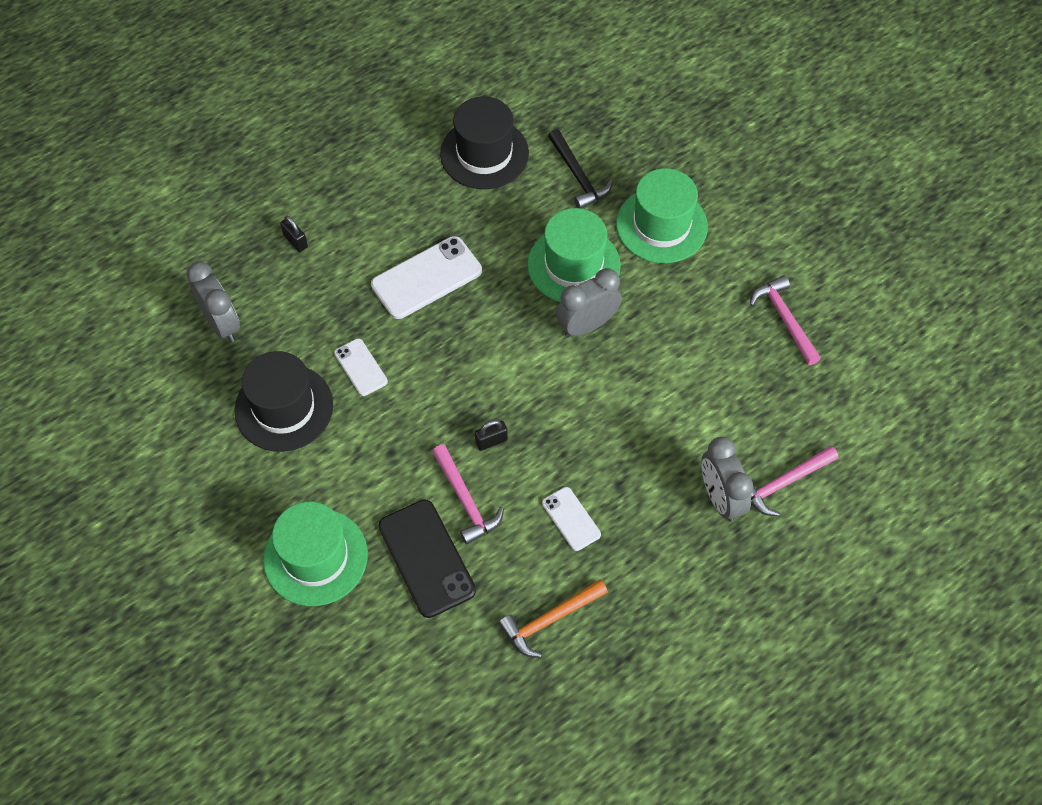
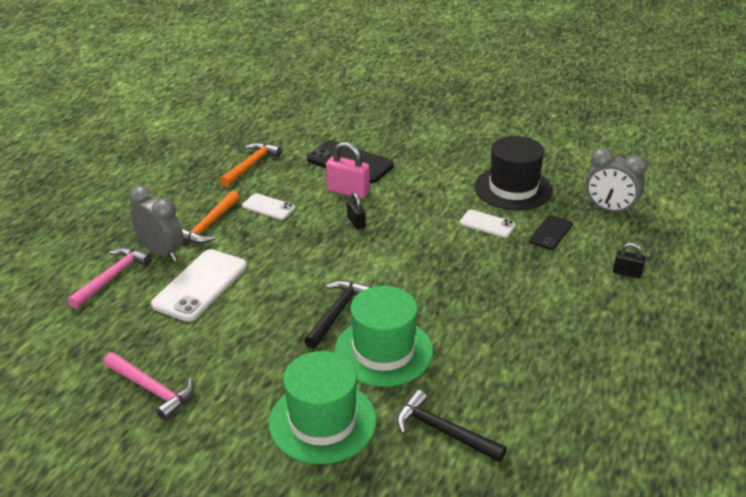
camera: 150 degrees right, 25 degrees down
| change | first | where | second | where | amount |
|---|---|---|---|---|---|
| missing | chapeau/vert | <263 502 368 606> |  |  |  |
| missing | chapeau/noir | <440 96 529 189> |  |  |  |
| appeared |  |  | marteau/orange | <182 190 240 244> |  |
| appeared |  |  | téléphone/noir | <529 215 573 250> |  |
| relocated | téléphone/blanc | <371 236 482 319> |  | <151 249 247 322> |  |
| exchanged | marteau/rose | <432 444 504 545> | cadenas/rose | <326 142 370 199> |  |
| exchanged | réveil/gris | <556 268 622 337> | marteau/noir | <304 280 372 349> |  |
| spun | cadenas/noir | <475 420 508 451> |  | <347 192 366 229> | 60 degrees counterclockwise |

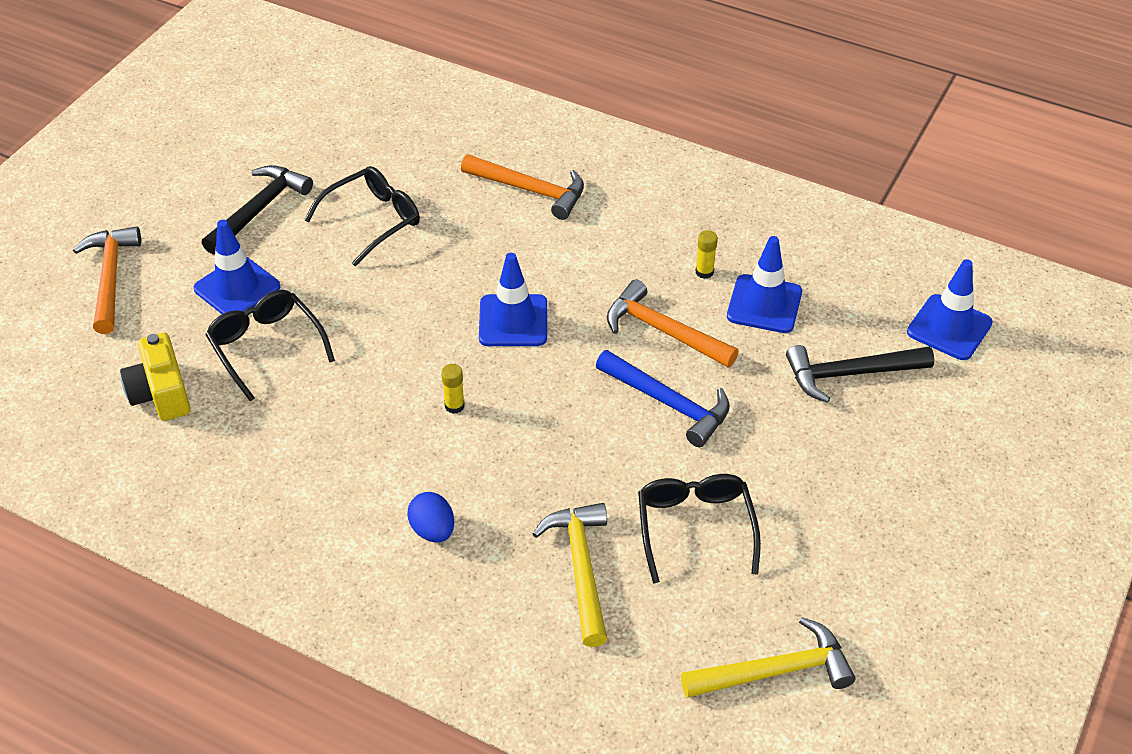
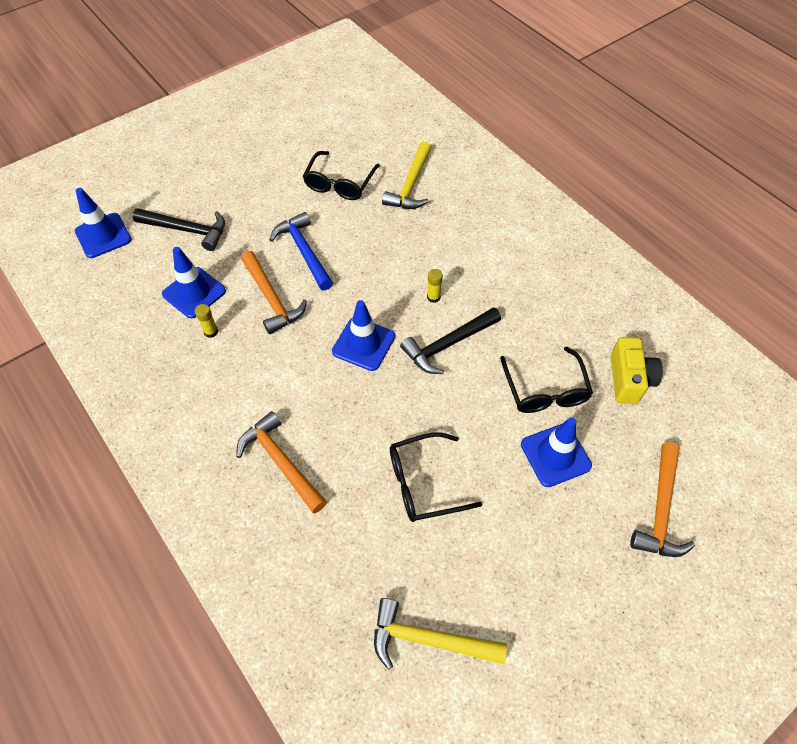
camera: 155 degrees left, 10 degrees up
| change | first | where | second | where | amount |
|---|---|---|---|---|---|
| missing | œuf/bleu | <407 492 454 543> |  |  |  |
| relocated | marteau/noir | <202 165 313 255> |  | <400 307 501 374> |  |
| relocated | marteau/jaune | <681 617 856 698> |  | <374 598 507 670> |  |

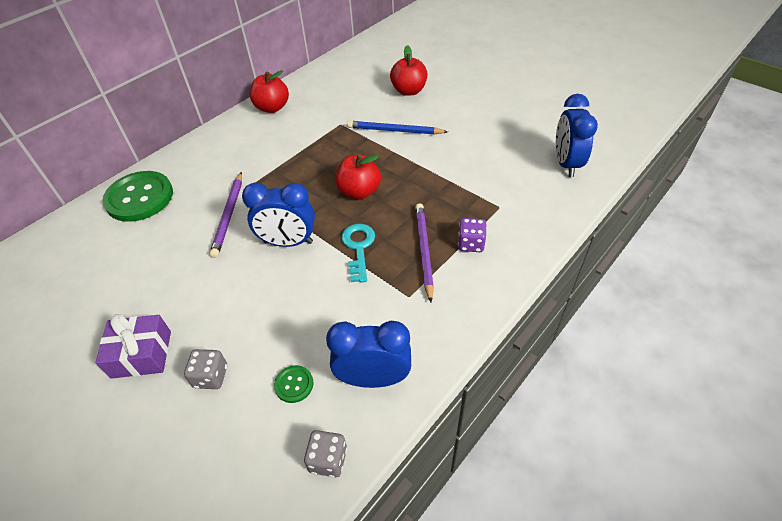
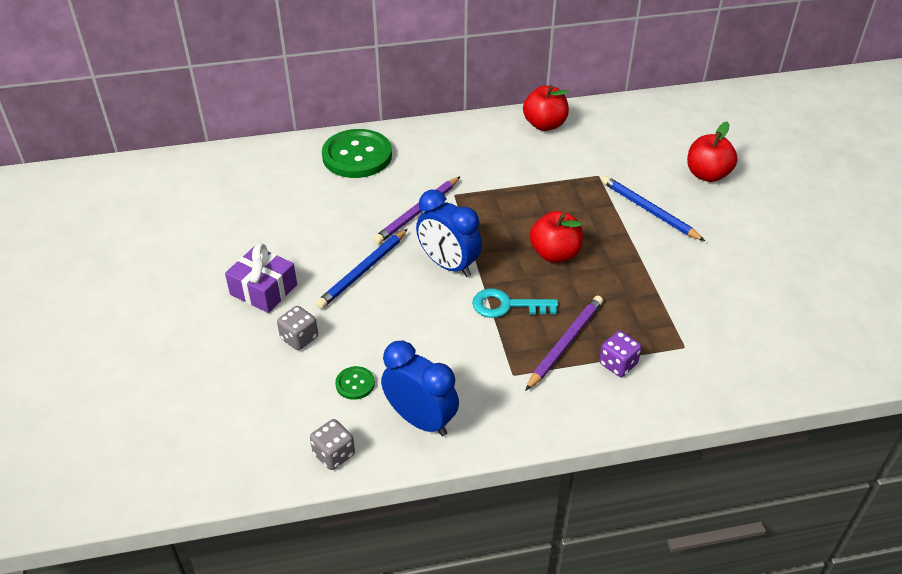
camera: 35 degrees right, 5 degrees down
| change | first | where | second | where | amount |
|---|---|---|---|---|---|
| missing | réveil/bleu | <556 94 598 177> |  |  |  |
| appeared |  |  | crayon/bleu | <316 229 408 309> |  |
| spun | clé/turquoise | <341 224 375 283> |  | <472 289 558 318> | 120 degrees counterclockwise |

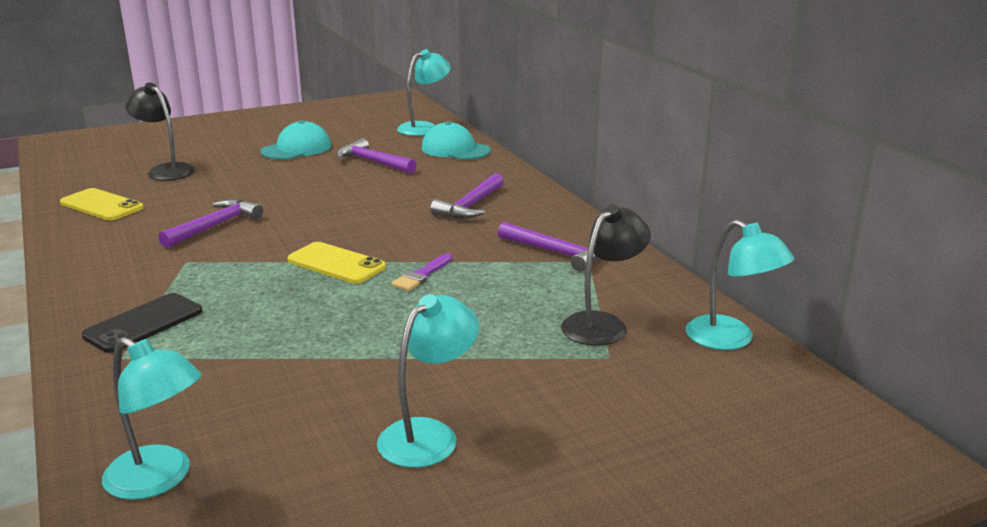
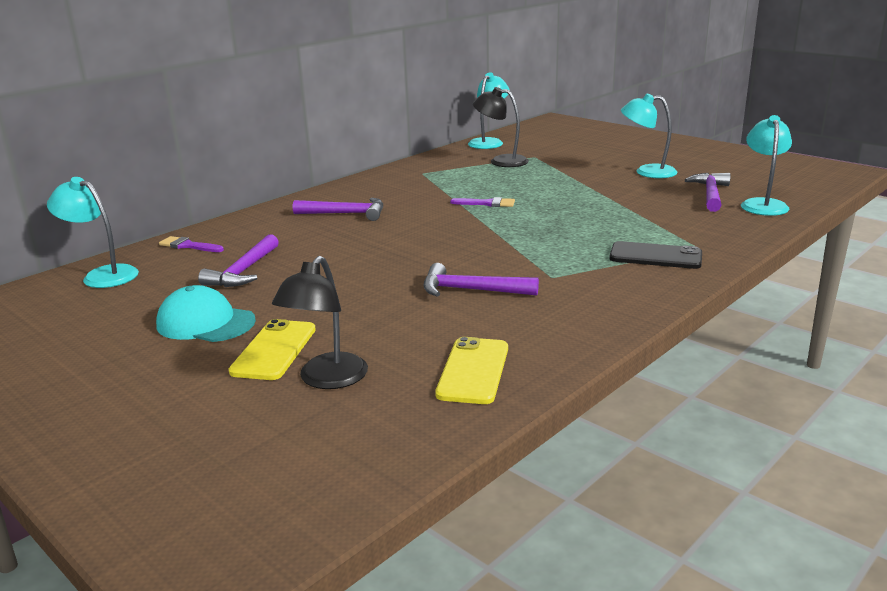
camera: 110 degrees left, 0 degrees up
| change | first | where | second | where | amount |
|---|---|---|---|---|---|
| relocated | téléphone/jaune | <287 242 386 284> |  | <228 319 316 380> |  |
| relocated | marteau/violet | <498 222 598 272> |  | <685 172 731 212> |  |
| exchanged | casquette/turquoise | <422 121 491 160> | pinceau/violet | <159 236 224 252> |  |

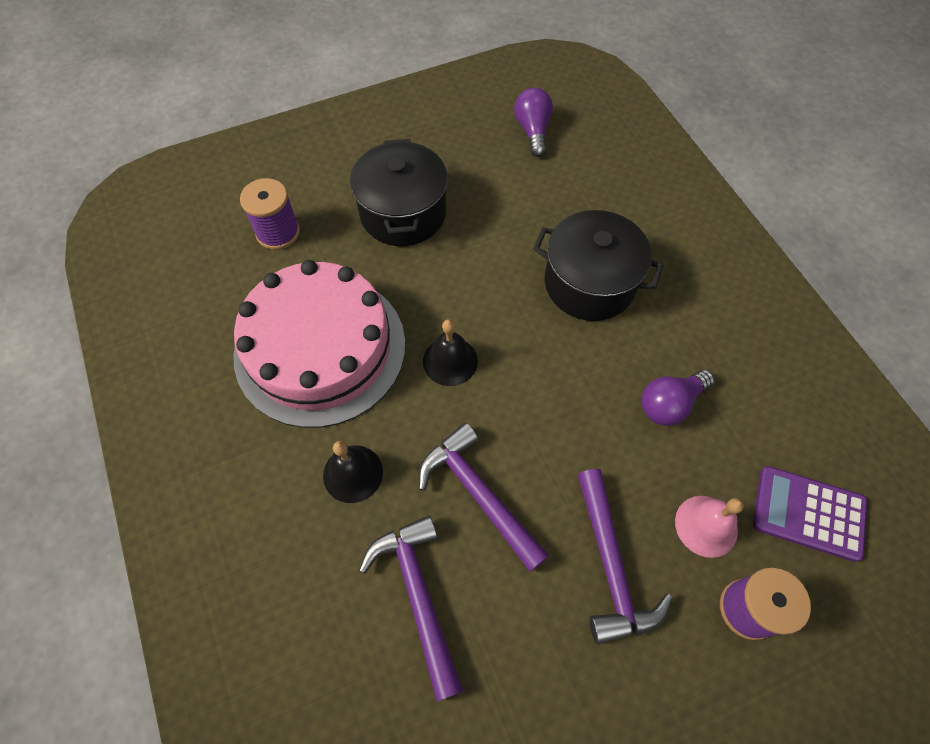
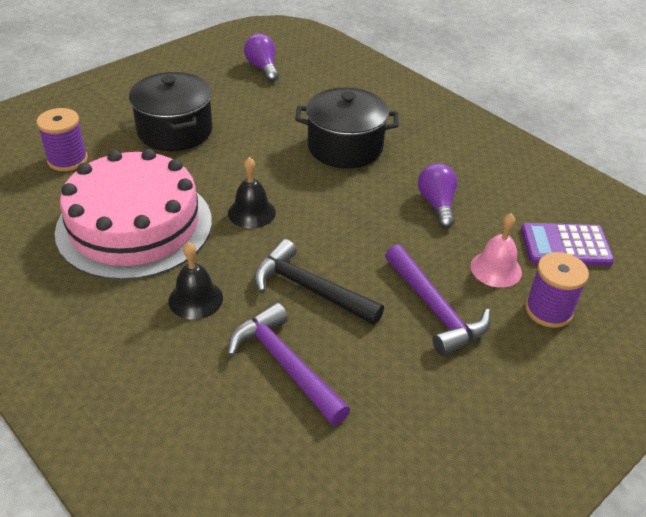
camera: 20 degrees left, 20 degrees down
| change | first | where | second | where | amount |
|---|---|---|---|---|---|
| colour | marteau/violet | <418 422 550 572> | marteau/noir | <254 239 384 325> |  |
| spun | ampoule/violet | <641 370 714 426> |  | <418 163 457 228> | 135 degrees clockwise |

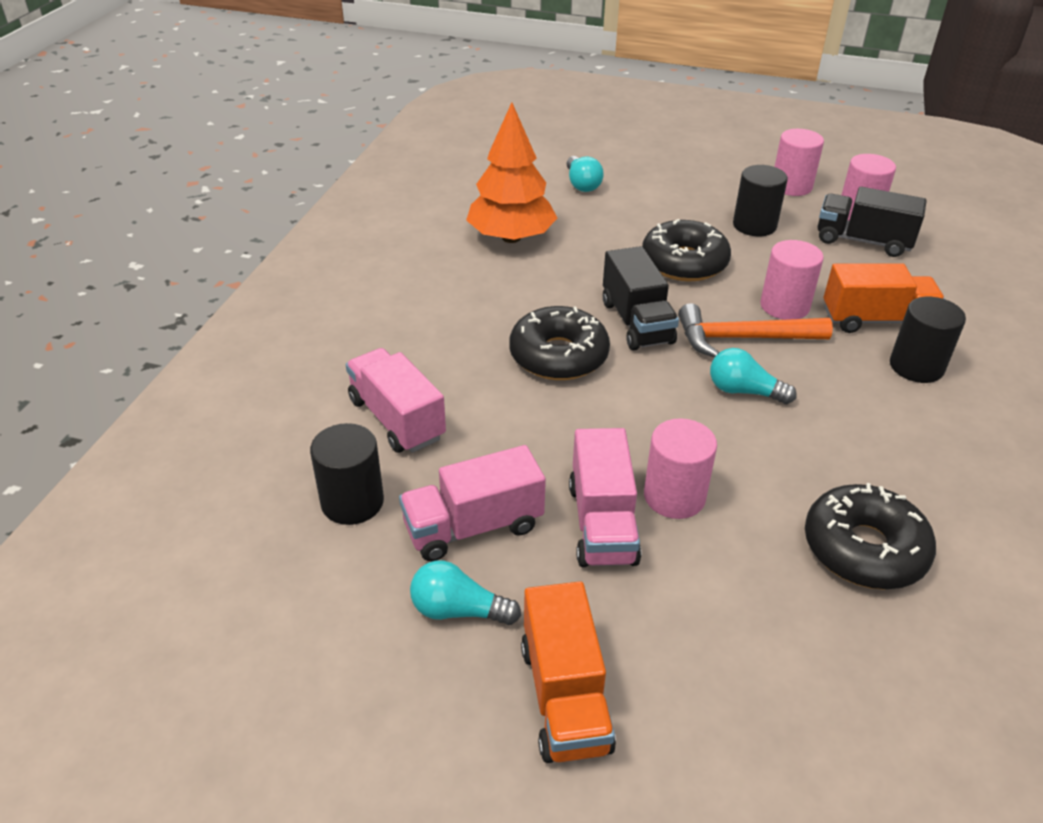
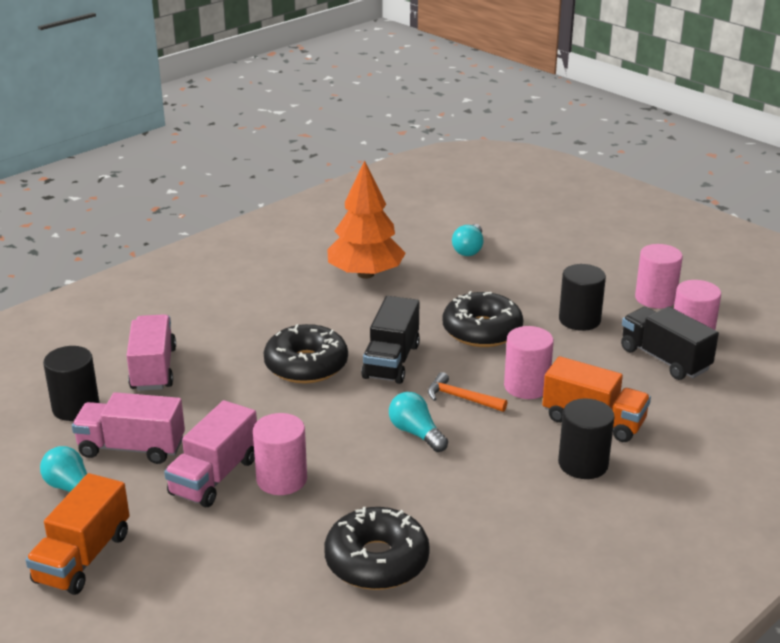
camera: 30 degrees right, 10 degrees down
| change | first | where | second | where | amount |
|---|---|---|---|---|---|
| size | marteau/orange | <678 303 833 358> |  | <428 372 507 412> | x0.61 |

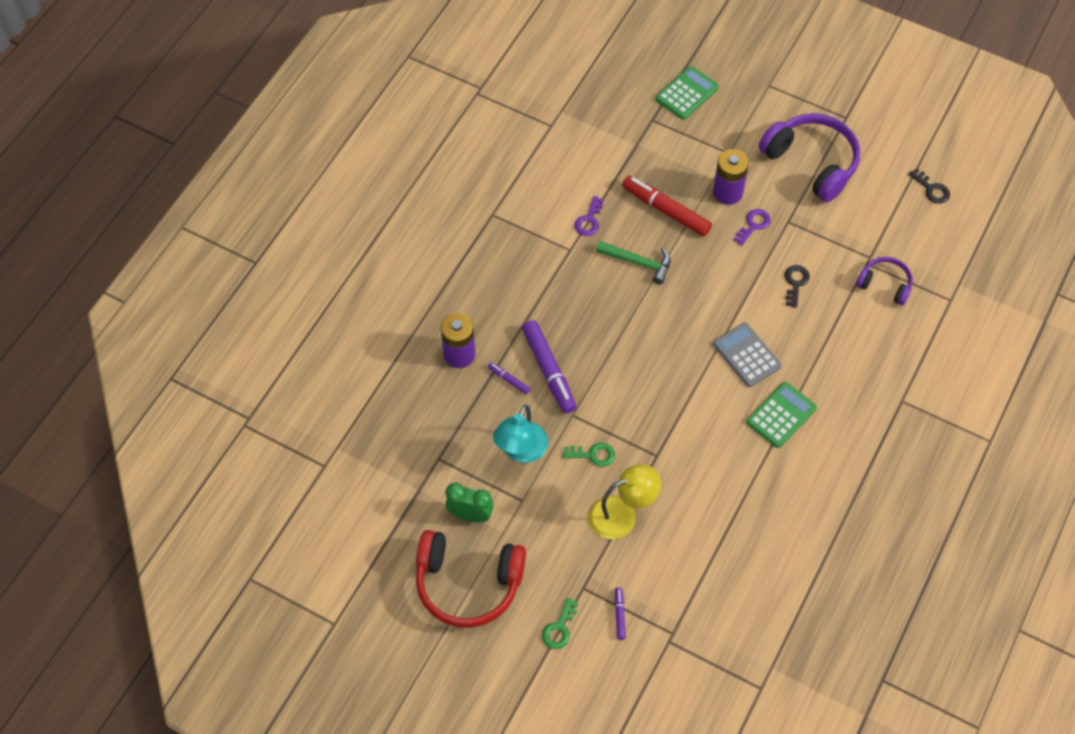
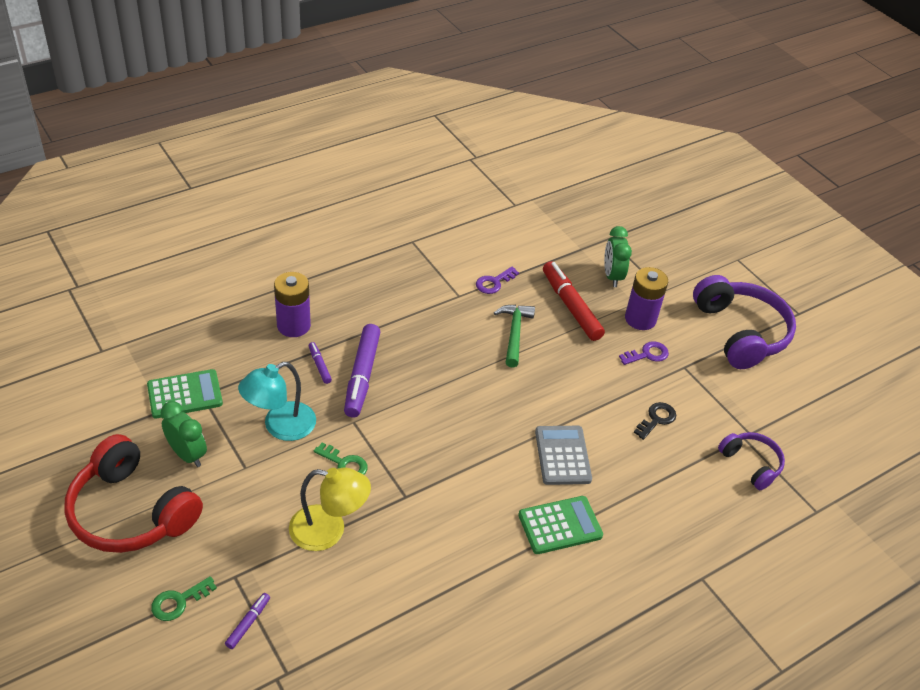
camera: 25 degrees right, 15 degrees down
| change | first | where | second | where | amount |
|---|---|---|---|---|---|
| missing | clé/noir | <909 168 950 204> |  |  |  |
| appeared |  |  | réveil/vert | <604 226 632 287> |  |
| relocated | calculatrice/vert | <656 66 719 120> |  | <147 369 223 419> |  |
| spun | marteau/vert | <596 241 671 284> |  | <494 305 535 368> | 135 degrees counterclockwise |

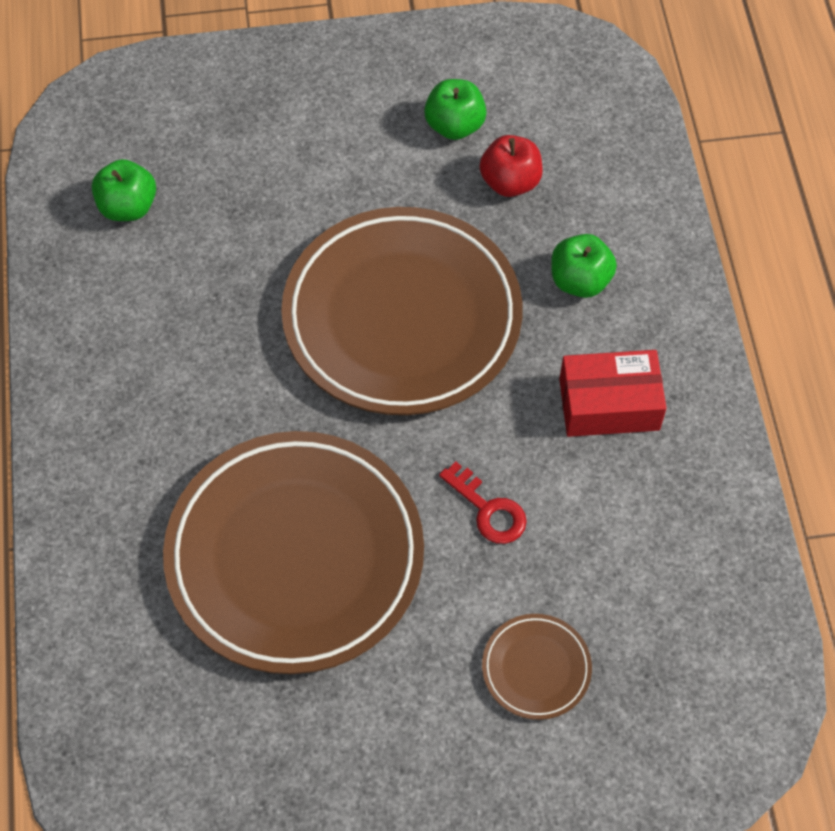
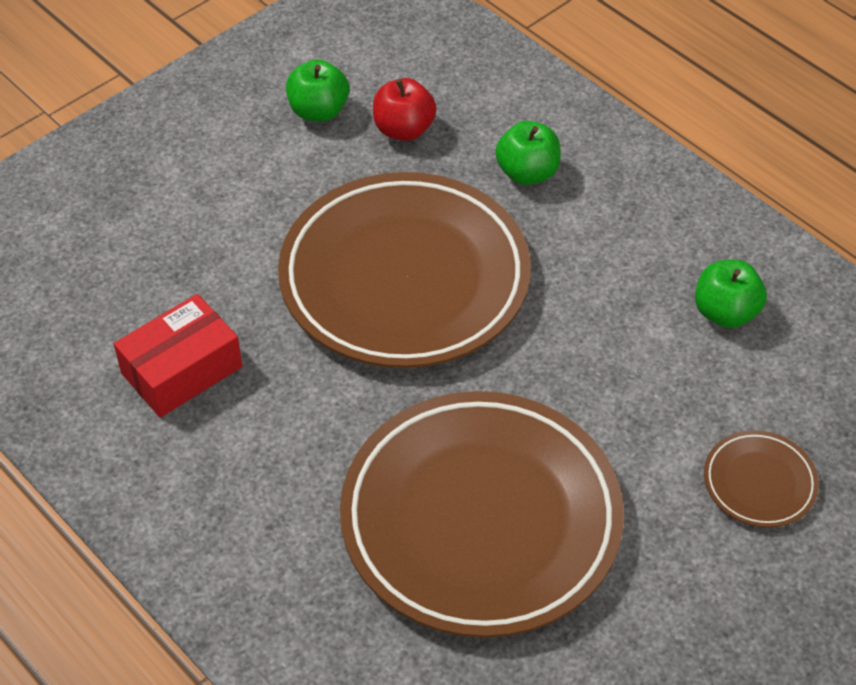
camera: 35 degrees left, 10 degrees down
| change | first | where | second | where | amount |
|---|---|---|---|---|---|
| missing | clé/rouge | <439 461 527 544> |  |  |  |
| relocated | pomme/vert | <92 159 156 221> |  | <695 260 767 328> |  |
| relocated | boîte/rouge | <559 350 667 437> |  | <114 294 242 418> |  |

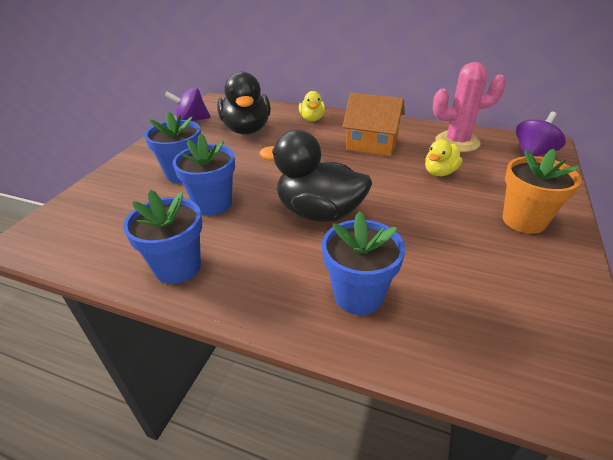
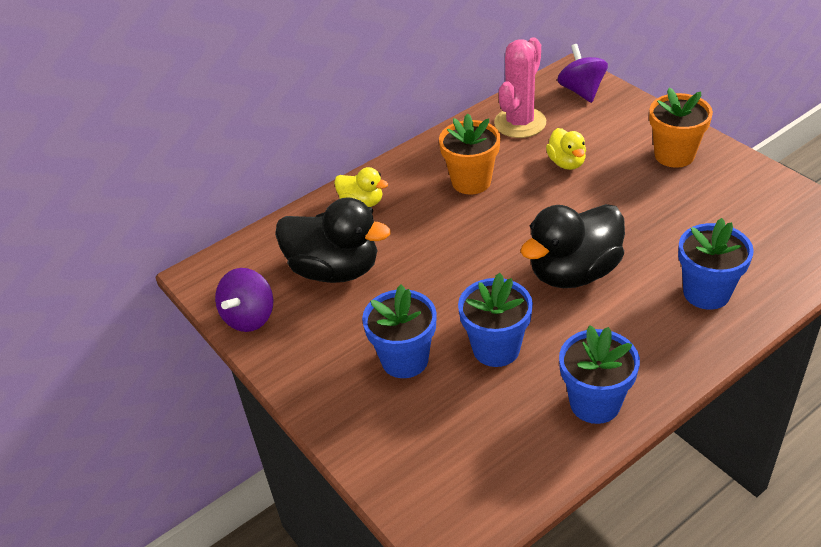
camera: 55 degrees left, 5 degrees up
| change | first | where | second | where | amount |
|---|---|---|---|---|---|
| exchanged | maison/orange | <343 93 405 156> | pot de fleurs/orange | <439 113 500 195> |  |

